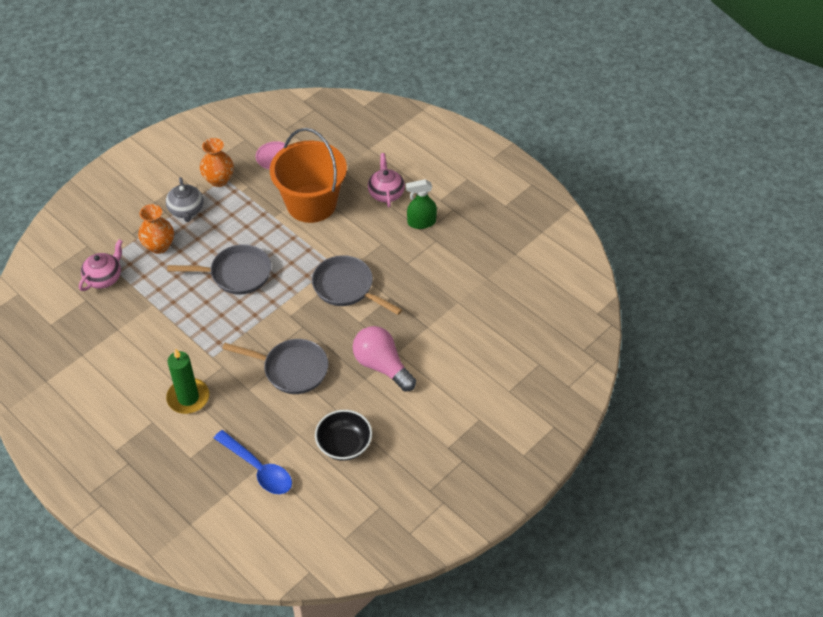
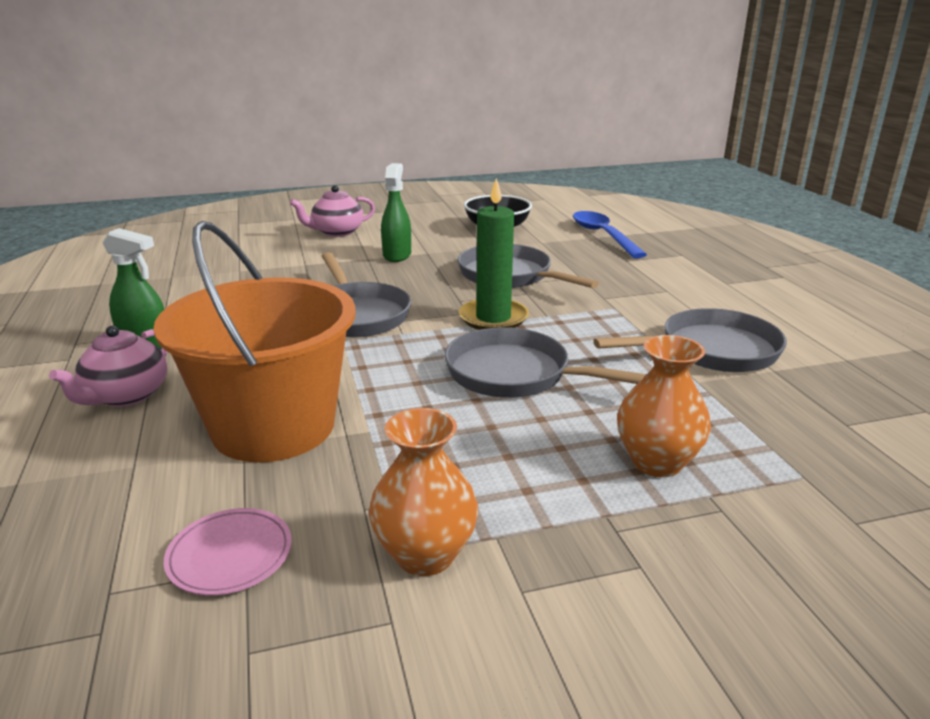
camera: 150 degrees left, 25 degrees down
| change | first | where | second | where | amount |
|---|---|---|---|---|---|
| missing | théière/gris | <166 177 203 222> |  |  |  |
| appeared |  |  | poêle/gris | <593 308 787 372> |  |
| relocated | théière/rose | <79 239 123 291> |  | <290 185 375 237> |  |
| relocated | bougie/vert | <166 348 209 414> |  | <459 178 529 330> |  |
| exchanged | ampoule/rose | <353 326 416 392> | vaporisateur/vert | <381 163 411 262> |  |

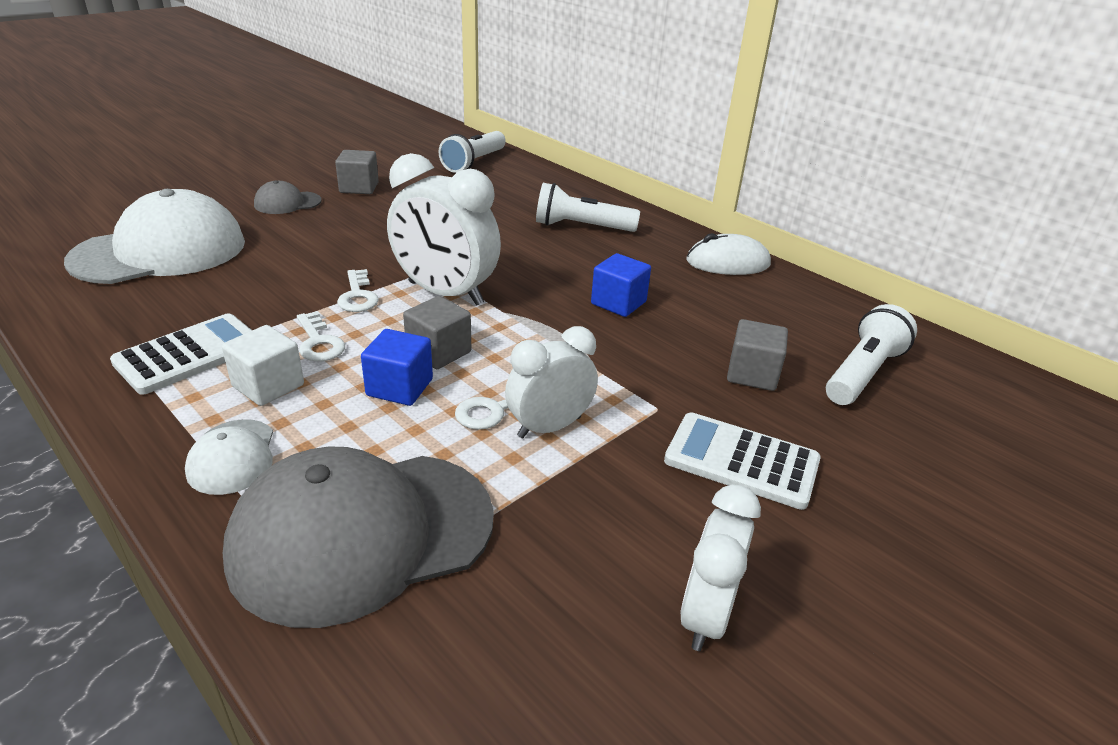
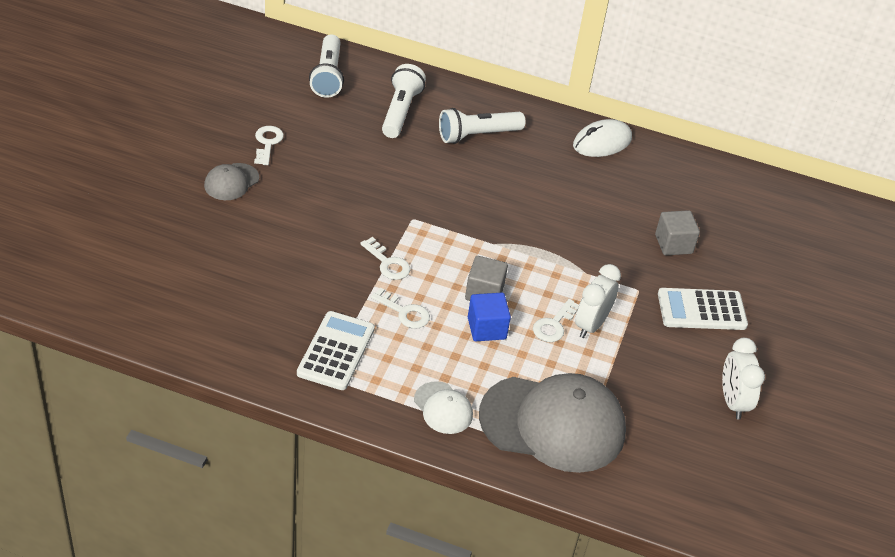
camera: 30 degrees left, 10 degrees up
| change | first | where | second | where | amount |
|---|---|---|---|---|---|
| missing | casquette/blanc | <64 189 245 284> |  |  |  |
| missing | cube/blanc | <222 325 304 406> |  |  |  |
| missing | réveil/blanc | <387 153 501 306> |  |  |  |
| missing | cube/bleu | <591 253 651 317> |  |  |  |
| relocated | lampe de poche/blanc | <826 304 917 405> |  | <382 64 426 138> |  |
| exchanged | cube/gris | <335 150 379 194> | clé/blanc | <254 126 284 165> |  |
| spun | casquette/gris | <223 447 494 628> |  | <479 373 626 473> | 120 degrees counterclockwise |

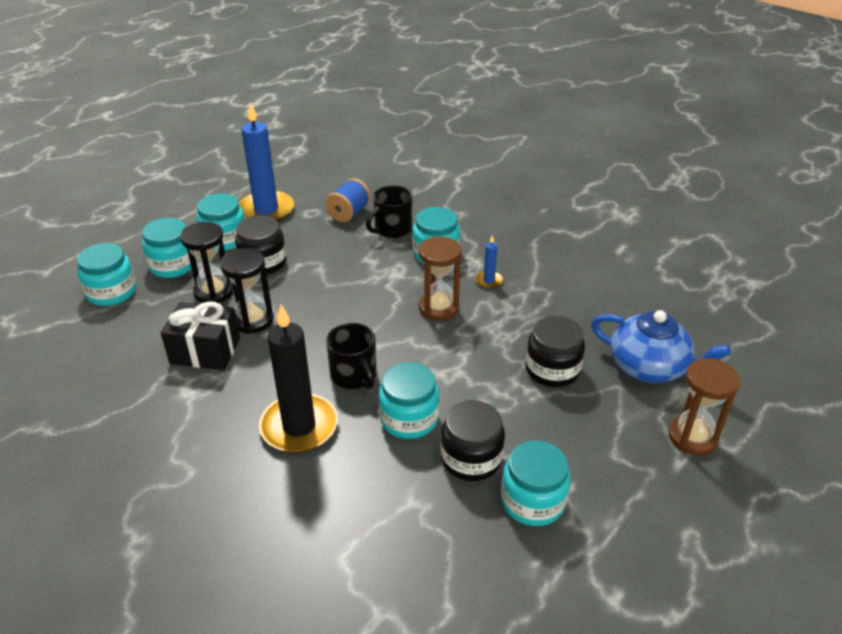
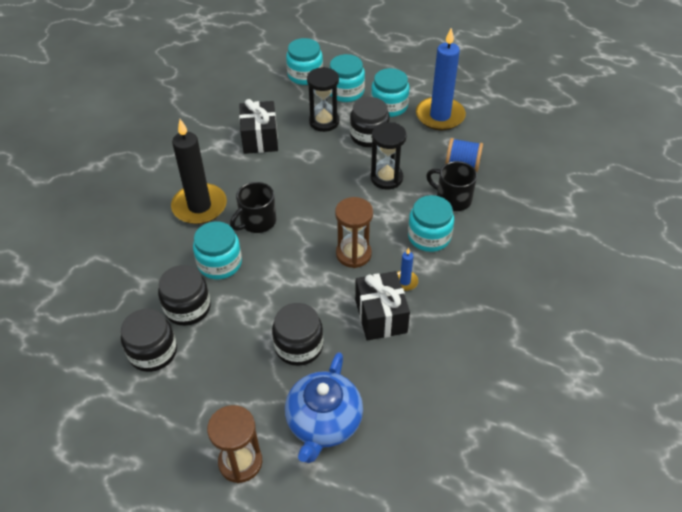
camera: 75 degrees right, 10 degrees up
| change | first | where | second | where | amount |
|---|---|---|---|---|---|
| appeared |  |  | cadeau/noir | <355 271 410 340> |  |
| relocated | sablier/noir | <220 248 274 334> |  | <371 122 407 189> |  |
| colour | bocal/turquoise | <501 440 571 526> | bocal/noir | <121 309 177 372> |  |

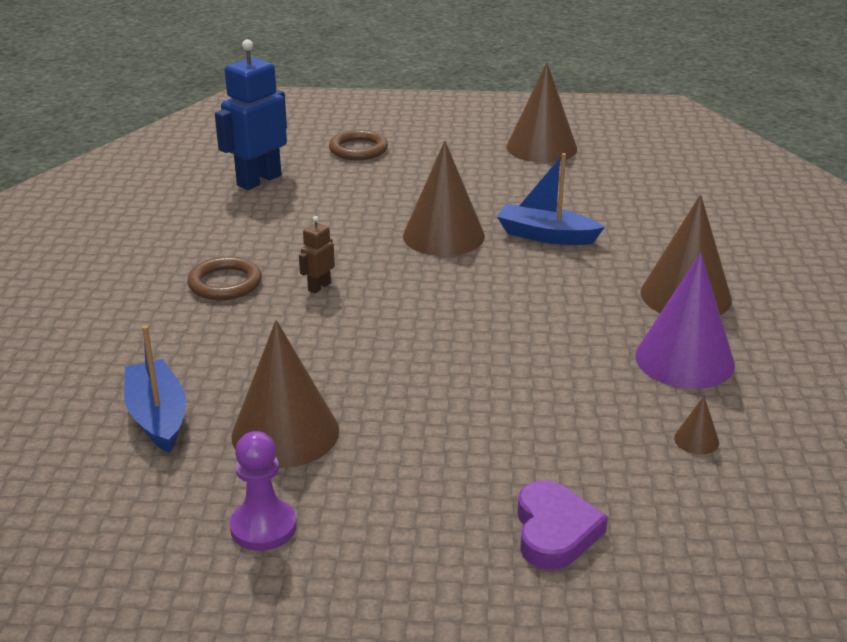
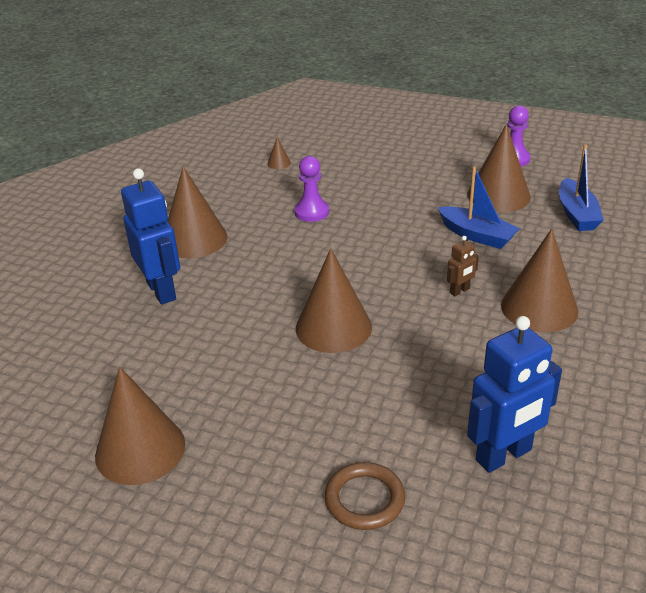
camera: 160 degrees left, 5 degrees up
| change | first | where | second | where | amount |
|---|---|---|---|---|---|
| missing | cœur/violet | <517 480 608 570> |  |  |  |
| missing | cône/violet | <635 253 735 389> |  |  |  |
| appeared |  |  | robot/bleu | <121 168 180 305> |  |
| appeared |  |  | pion/violet | <294 156 329 222> |  |
| relocated | bateau/bleu | <497 153 605 245> |  | <438 167 520 249> |  |
| exchanged | anneau/marron | <187 257 262 300> | cône/marron | <501 229 578 332> |  |

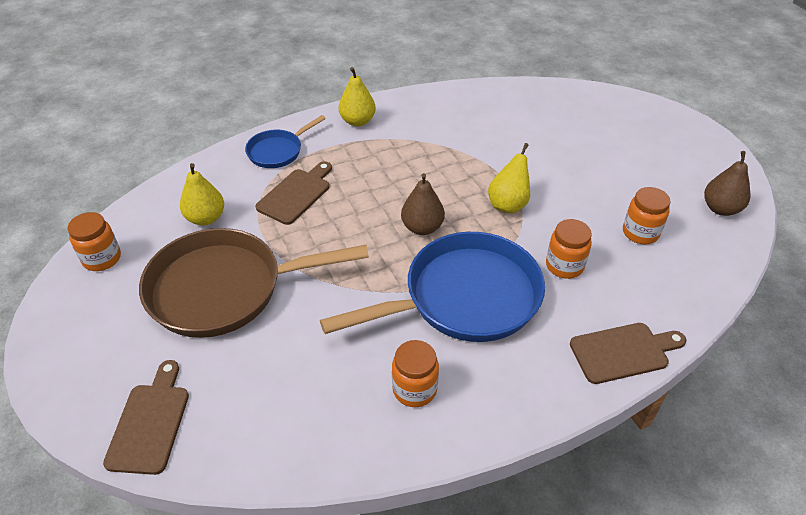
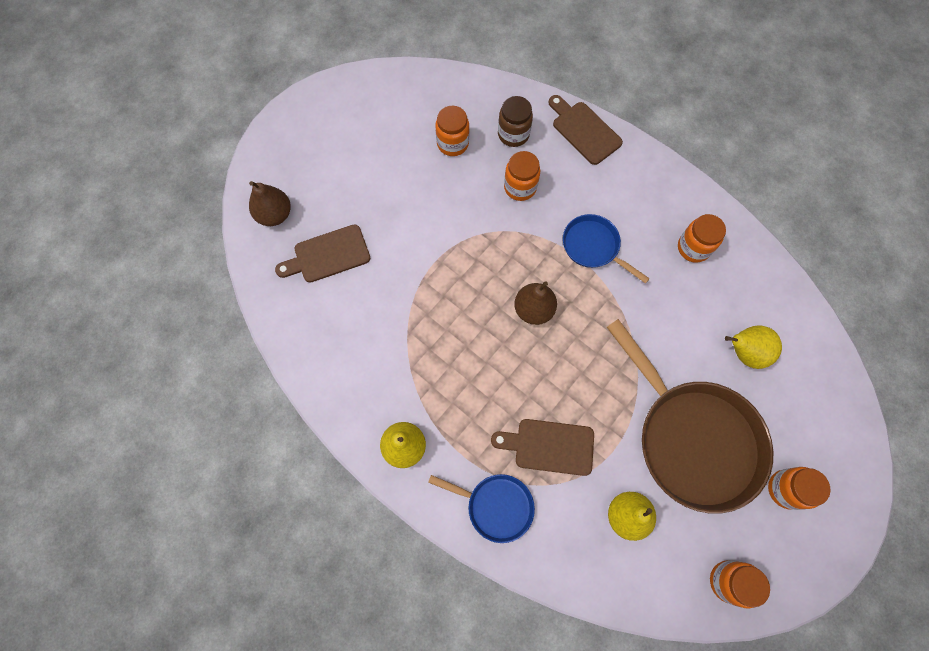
camera: 115 degrees left, 25 degrees up
| change | first | where | second | where | amount |
|---|---|---|---|---|---|
| appeared |  |  | bocal/marron | <498 96 533 147> |  |
| appeared |  |  | bocal/orange | <768 467 831 510> |  |
| relocated | planche à découper/marron | <103 360 189 475> |  | <275 224 370 282> |  |
| relocated | poire/jaune | <488 143 530 214> |  | <725 325 782 369> |  |
| relocated | poire/marron | <704 151 751 216> |  | <249 181 291 226> |  |
| size | poêle/bleu | <320 232 545 342> |  | <563 214 650 284> | x0.50 |

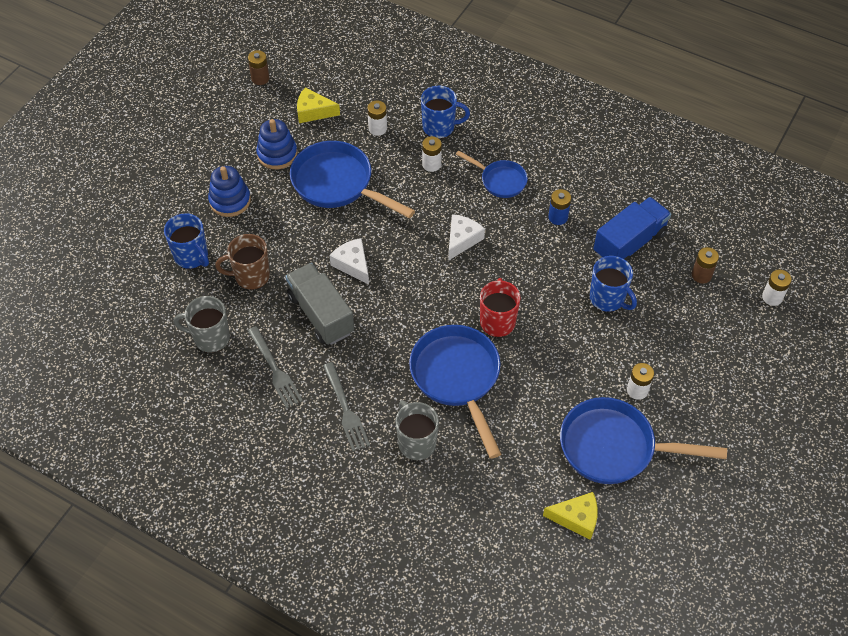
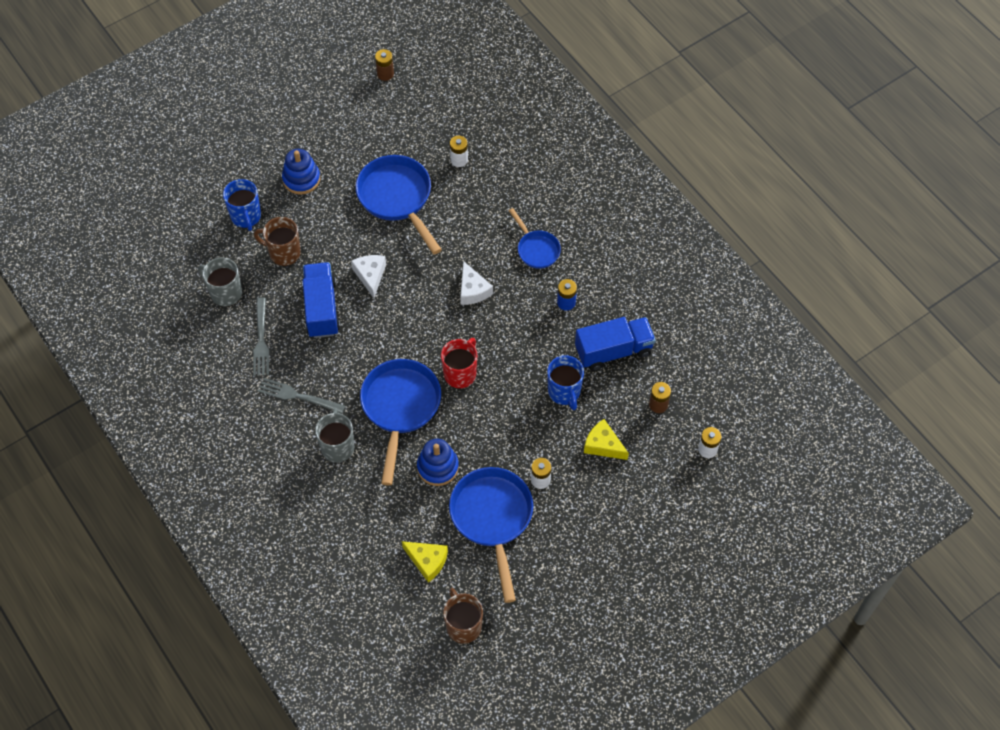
camera: 25 degrees right, 5 degrees up
| change | first | where | second | where | amount |
|---|---|---|---|---|---|
| missing | tasse/bleu | <421 86 470 139> |  |  |  |
| missing | pile/blanc | <422 136 442 172> |  |  |  |
| appeared |  |  | tasse/marron | <443 588 483 644> |  |
| relocated | jouet à empiler/bleu | <256 119 297 169> |  | <417 439 459 486> |  |
| relocated | fromage/jaune | <297 87 340 123> |  | <584 419 629 460> |  |
| colour | camion/gris | <285 263 354 345> | camion/bleu | <302 262 340 338> |  |
| spun | fourchette/gris | <323 362 370 451> |  | <258 378 345 414> | 105 degrees clockwise |
| spun | fromage/blanc | <448 214 485 261> |  | <460 261 493 305> | 105 degrees clockwise |
| spun | poêle/bleu | <560 397 727 484> |  | <449 467 533 603> | 45 degrees clockwise |

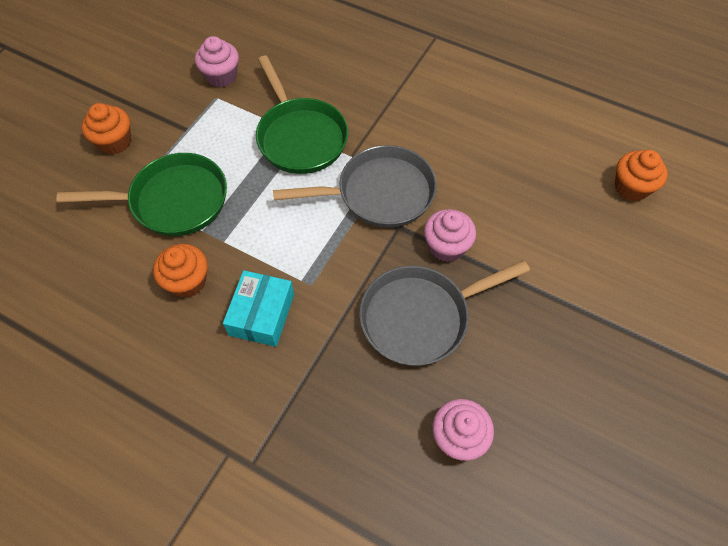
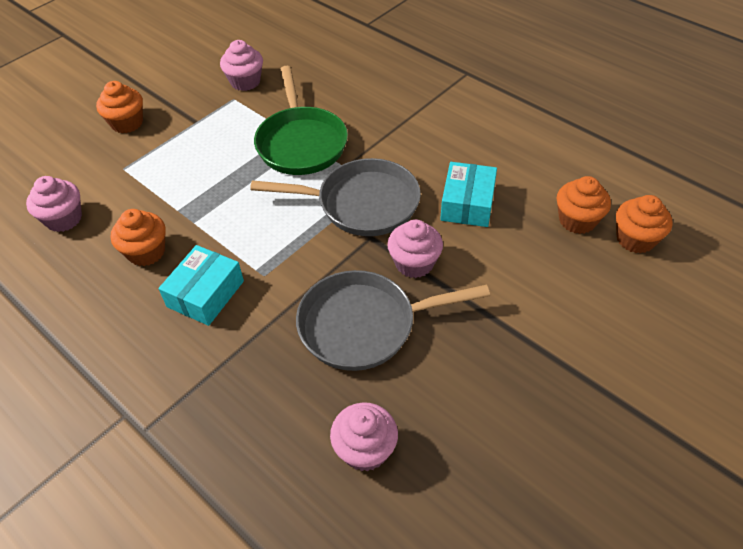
camera: 15 degrees right, 10 degrees down
| change | first | where | second | where | amount |
|---|---|---|---|---|---|
| missing | poêle/vert | <56 153 227 236> |  |  |  |
| appeared |  |  | muffin/rose | <26 176 82 232> |  |
| appeared |  |  | boîte/turquoise | <440 162 497 227> |  |
| appeared |  |  | muffin/orange | <557 176 611 234> |  |

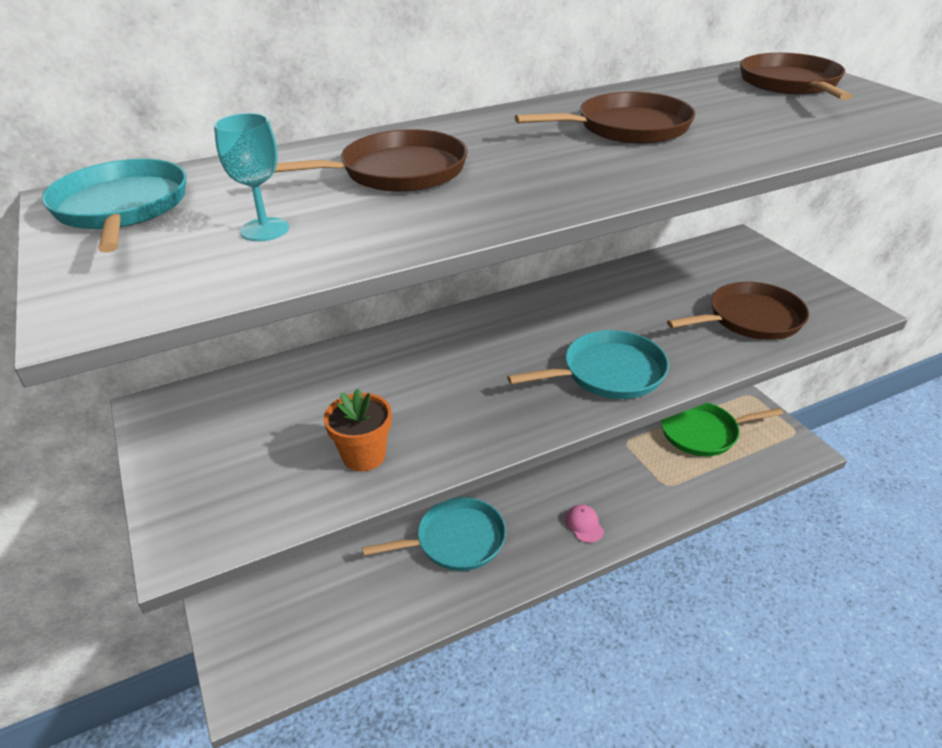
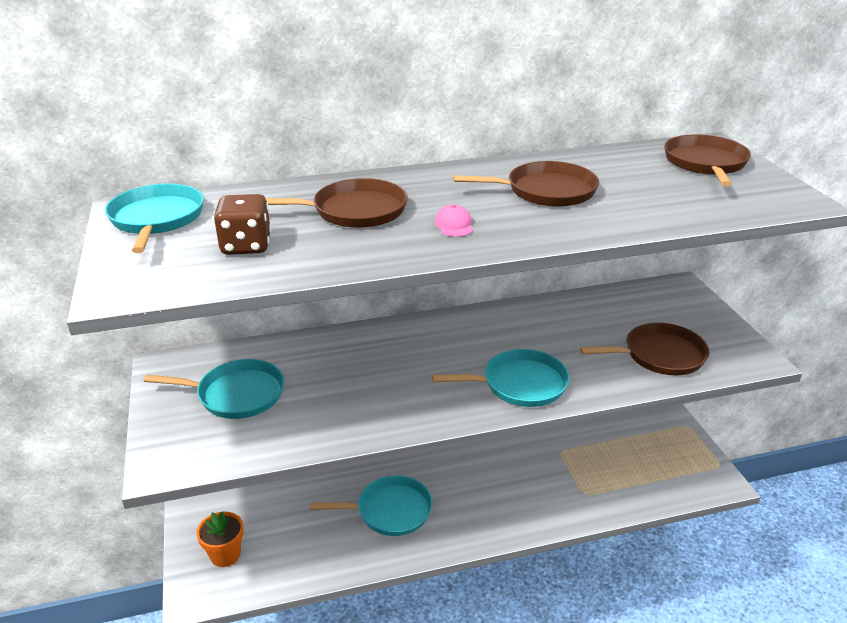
camera: 10 degrees right, 5 degrees down
| change | first | where | second | where | amount |
|---|---|---|---|---|---|
| missing | poêle/vert | <661 403 783 456> |  |  |  |
| appeared |  |  | poêle/turquoise | <144 359 285 419> |  |
| relocated | pot de fleurs/orange | <324 388 392 471> |  | <196 512 244 567> |  |
| relocated | casquette/rose | <565 505 604 543> |  | <435 205 473 237> |  |
| exchanged | verre à pied/turquoise | <214 113 289 241> | dé/marron | <213 194 271 255> |  |

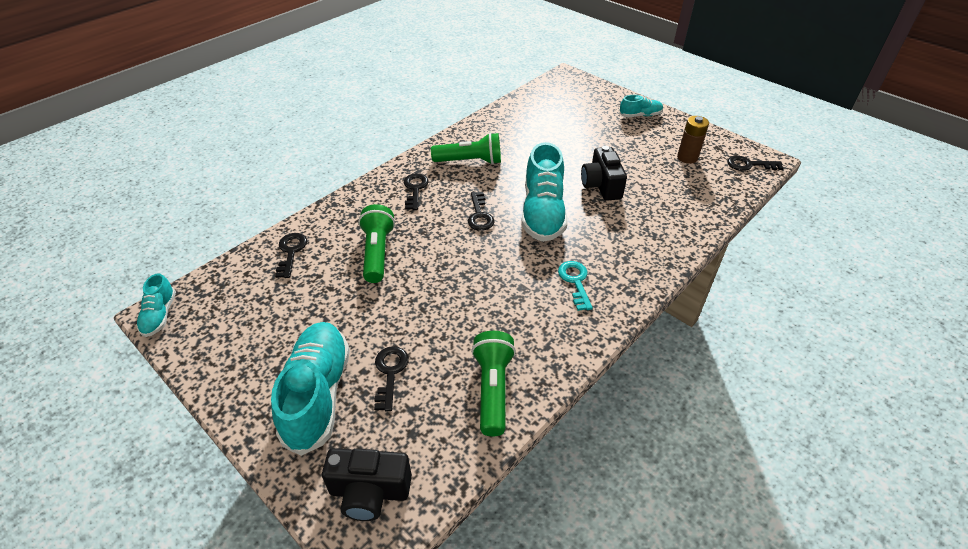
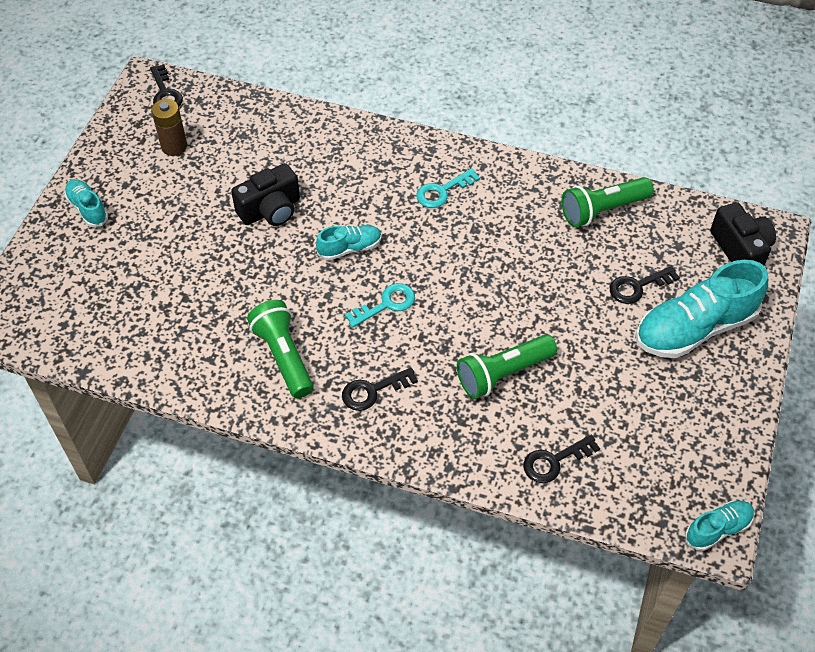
camera: 115 degrees left, 10 degrees up
| change | first | where | second | where | amount |
|---|---|---|---|---|---|
| colour | clé/noir | <468 192 495 231> | clé/turquoise | <345 283 415 328> |  |
| size | chaussure/turquoise | <522 142 567 242> |  | <316 225 382 260> | x0.51 |

